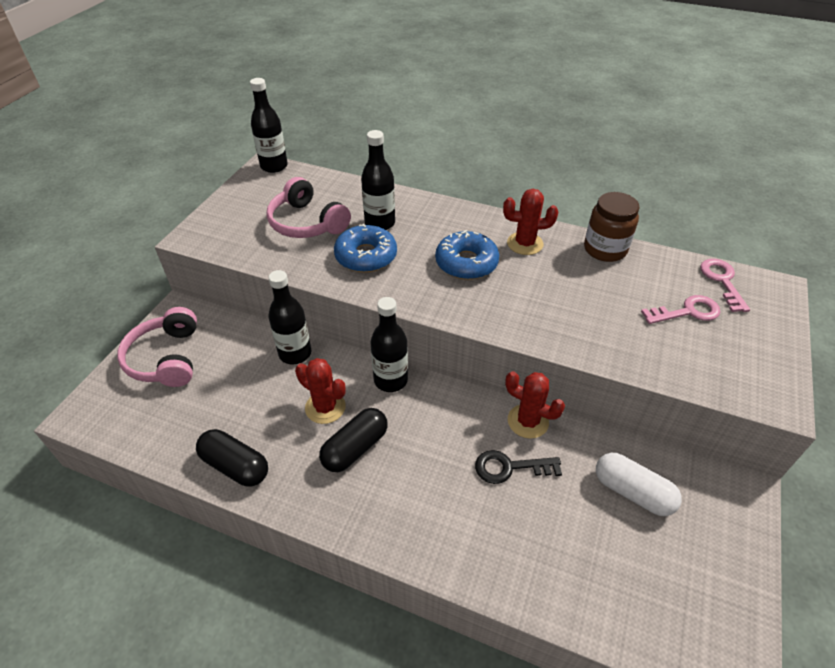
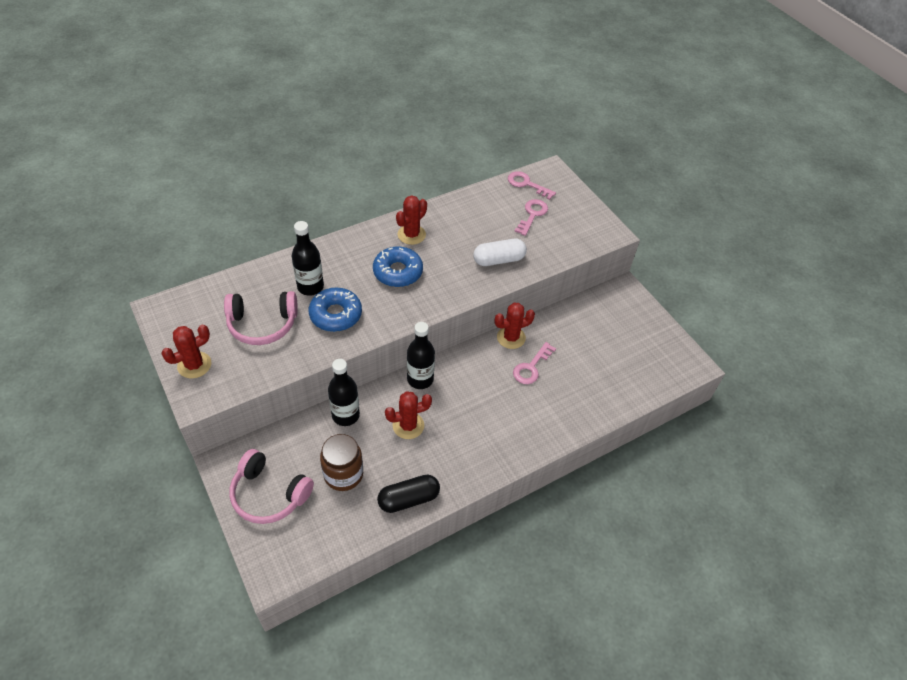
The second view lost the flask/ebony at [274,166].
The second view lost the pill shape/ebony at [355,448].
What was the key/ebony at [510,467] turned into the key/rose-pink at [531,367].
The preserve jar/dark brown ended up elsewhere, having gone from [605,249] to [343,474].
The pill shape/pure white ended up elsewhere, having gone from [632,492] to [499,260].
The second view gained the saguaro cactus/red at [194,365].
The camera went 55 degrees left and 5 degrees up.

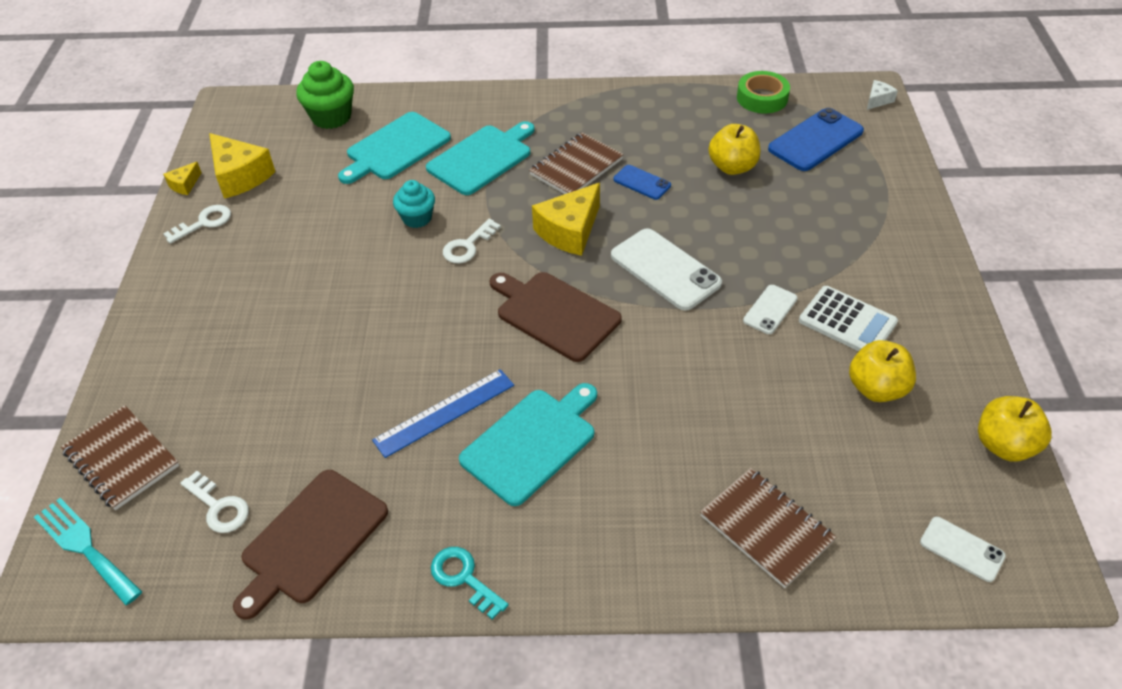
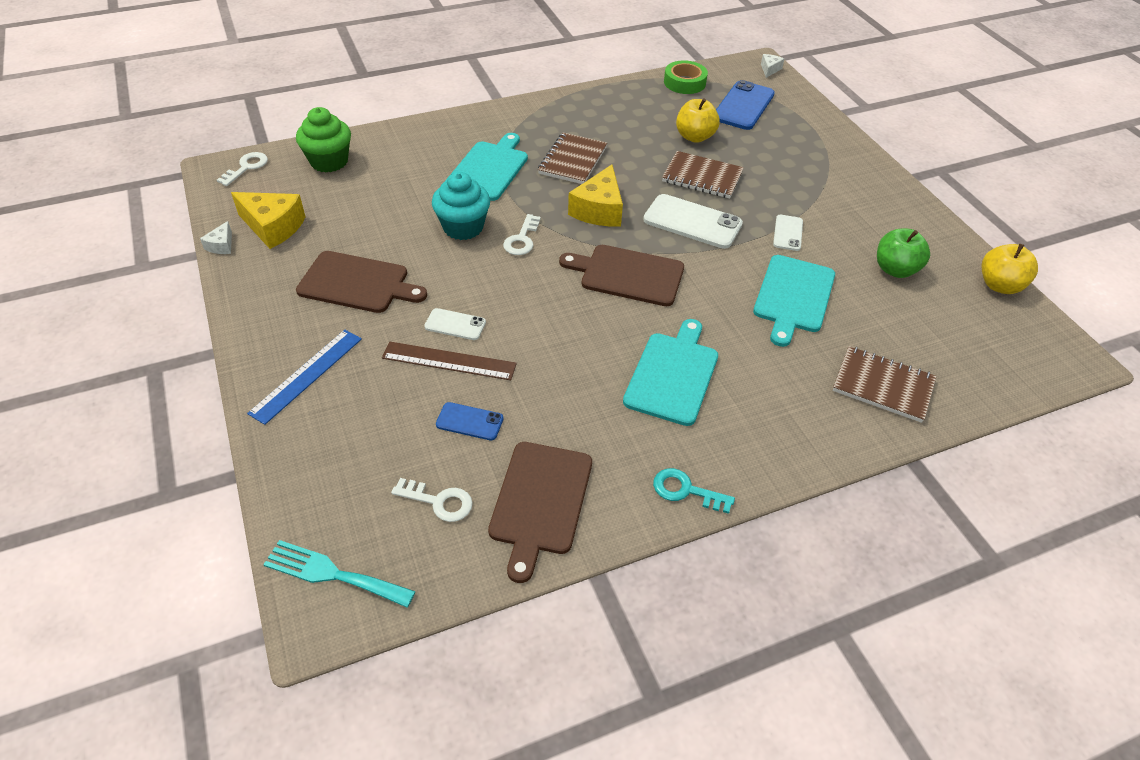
The exercise book/dark brown ended up elsewhere, having gone from [121,459] to [702,177].
What was the piece of cheese/yellow at [184,185] turned into the piece of cheese/pure white at [221,245].
The key/pure white ended up elsewhere, having gone from [204,223] to [246,167].
The bread board/aqua ended up elsewhere, having gone from [395,148] to [793,296].
The measuring stick/cobalt ended up elsewhere, having gone from [444,412] to [306,375].
The size of the muffin/aqua at [417,218] changed by a factor of 1.50.
The phone/cobalt ended up elsewhere, having gone from [642,182] to [469,421].
The second view lost the adding machine/pure white at [847,322].
What was the apple fruit/yellow at [876,388] turned into the apple fruit/emerald at [895,269].
The phone/pure white ended up elsewhere, having gone from [962,549] to [455,324].
The second view gained the bread board/dark brown at [357,283].
The second view gained the measuring stick/dark brown at [449,361].
The camera went 25 degrees left and 0 degrees up.

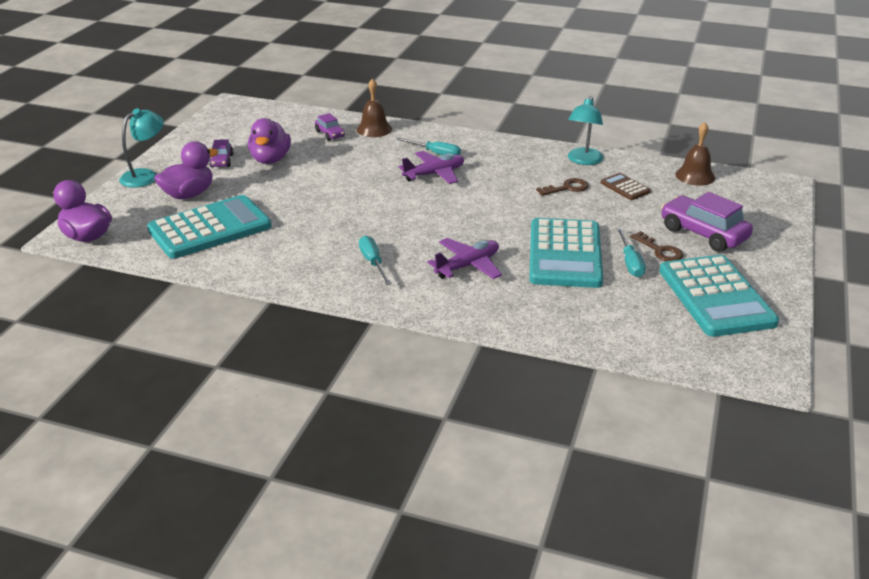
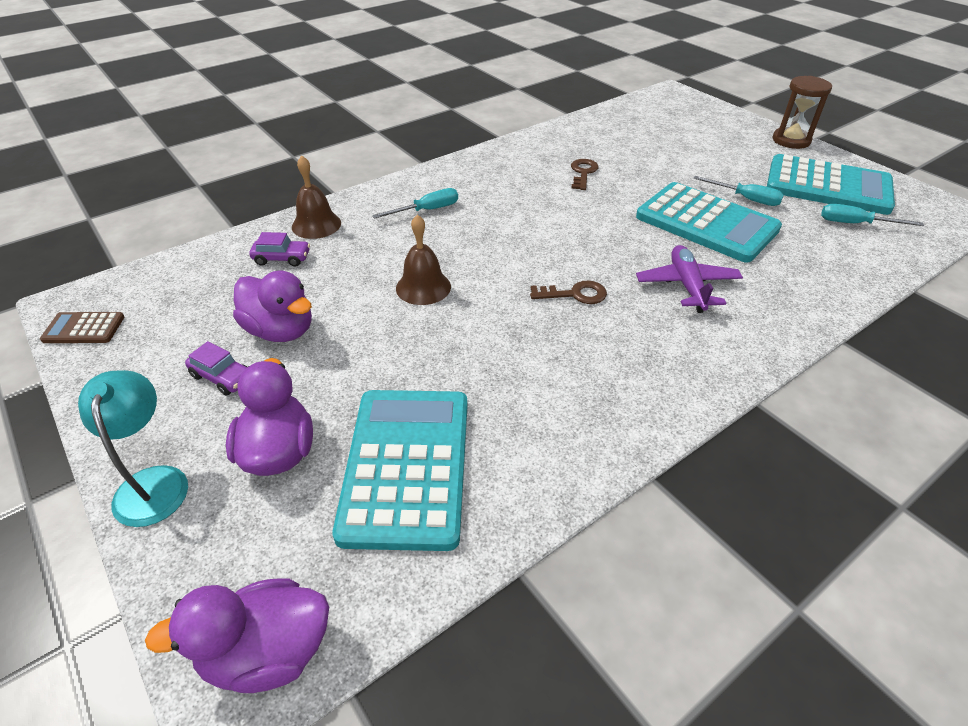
The screwdriver/aqua ended up elsewhere, having gone from [373,262] to [855,224].
The second view lost the toy plane/violet at [434,174].
The second view lost the desk lamp/aqua at [583,161].
The adding machine/dark brown ended up elsewhere, having gone from [625,187] to [84,328].
The key/dark brown ended up elsewhere, having gone from [660,250] to [575,294].
The second view lost the toy car/violet at [703,234].
The school bell/dark brown ended up elsewhere, having gone from [695,176] to [423,287].
The second view gained the sandglass/dark brown at [791,140].
The camera went 55 degrees left and 10 degrees up.

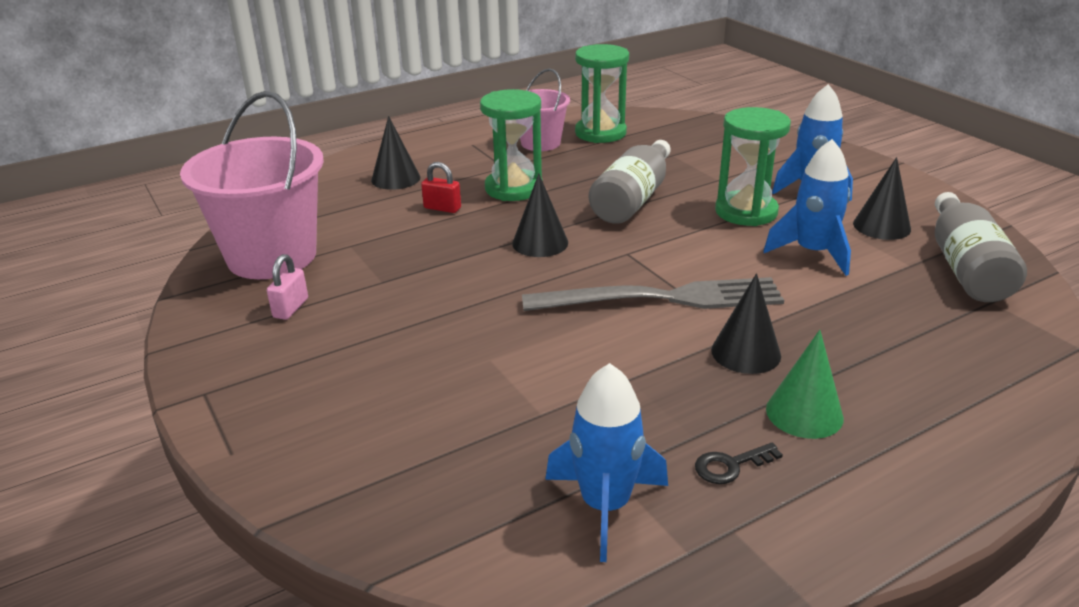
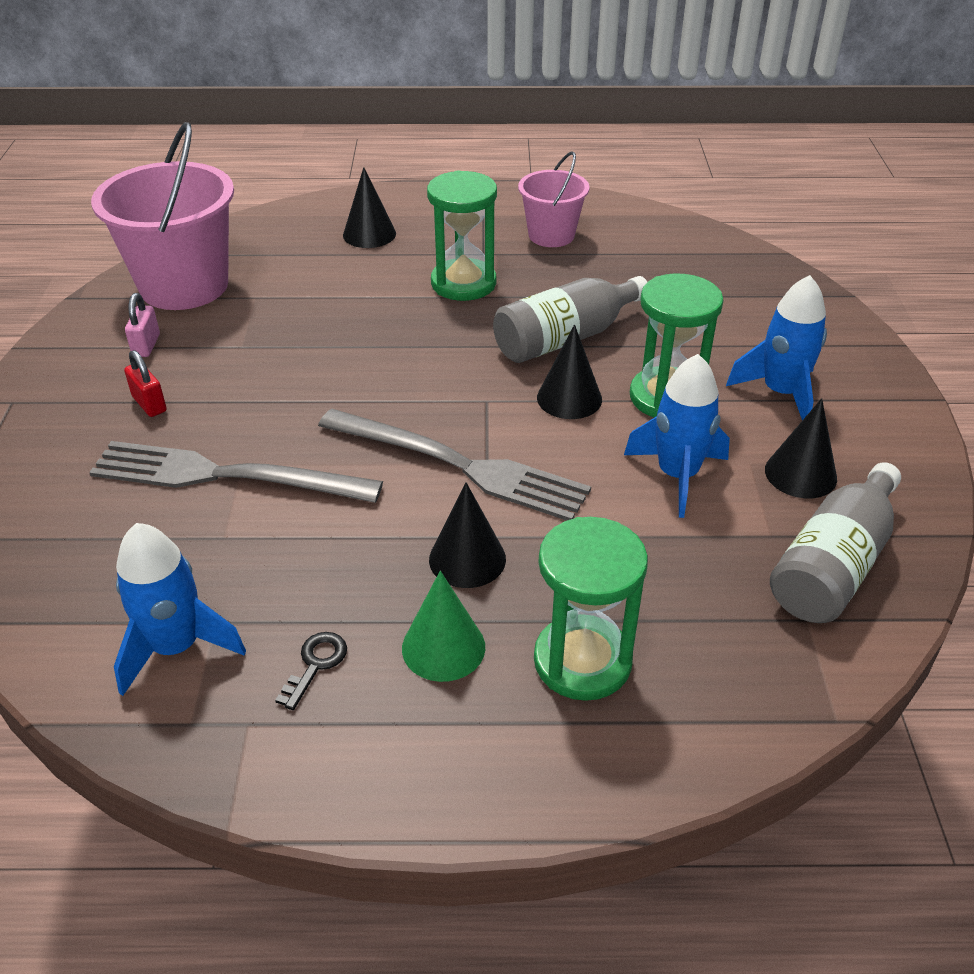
The lock/rose-pink at [290,308] ended up facing another way, 45 degrees counterclockwise from before.
The lock/red ended up elsewhere, having gone from [442,208] to [149,404].
The cone/ebony ended up elsewhere, having gone from [540,243] to [569,398].
The sandglass/emerald ended up elsewhere, having gone from [600,133] to [582,661].
The key/ebony at [730,466] ended up facing another way, 105 degrees clockwise from before.
The second view gained the table fork/grey at [225,475].
The camera went 30 degrees right and 10 degrees up.

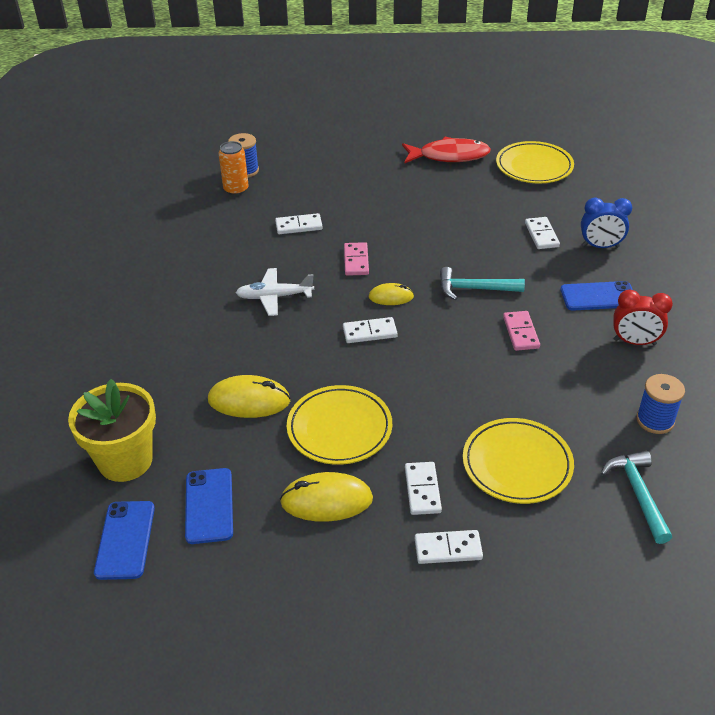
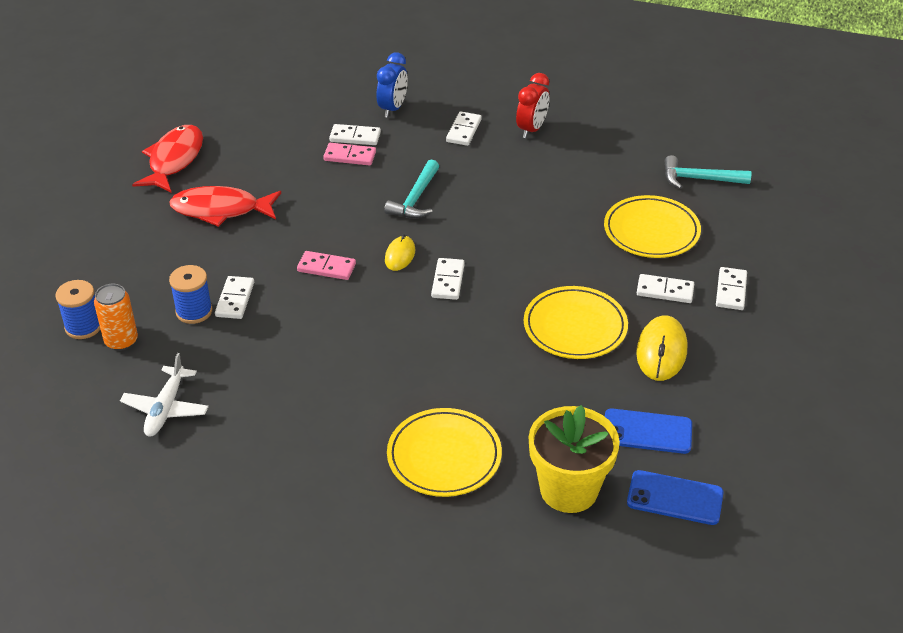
The second view lost the PC mouse/yellow at [249,400].
The toy plane/pure white ended up elsewhere, having gone from [274,297] to [166,408].
The dinner plate/yellow ended up elsewhere, having gone from [534,166] to [444,456].
The domino piece/rose-pink ended up elsewhere, having gone from [521,332] to [350,156].
Where the phone/cobalt stood at [598,296], the domino piece/pure white came to stand at [463,130].
The reel of thread/cobalt ended up elsewhere, having gone from [655,420] to [194,311].
The second view gained the fish/red at [220,210].
The camera went 75 degrees left and 0 degrees up.

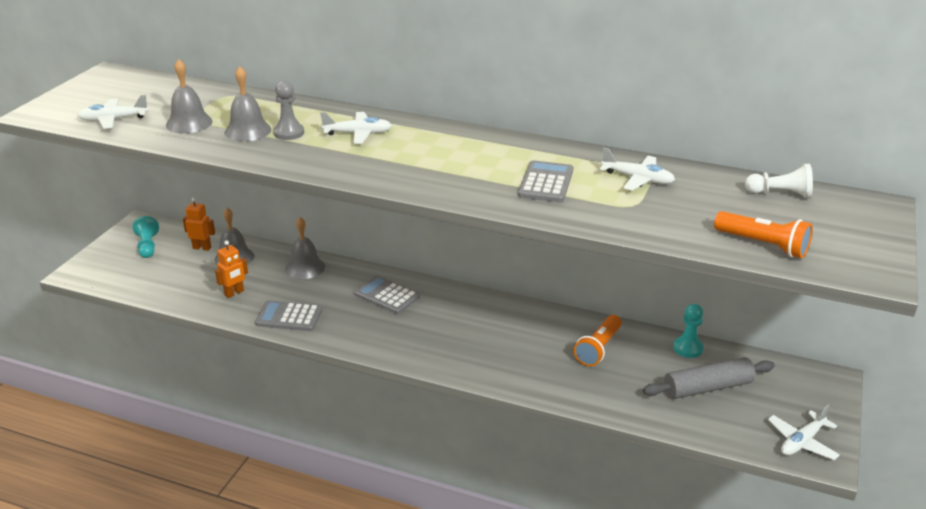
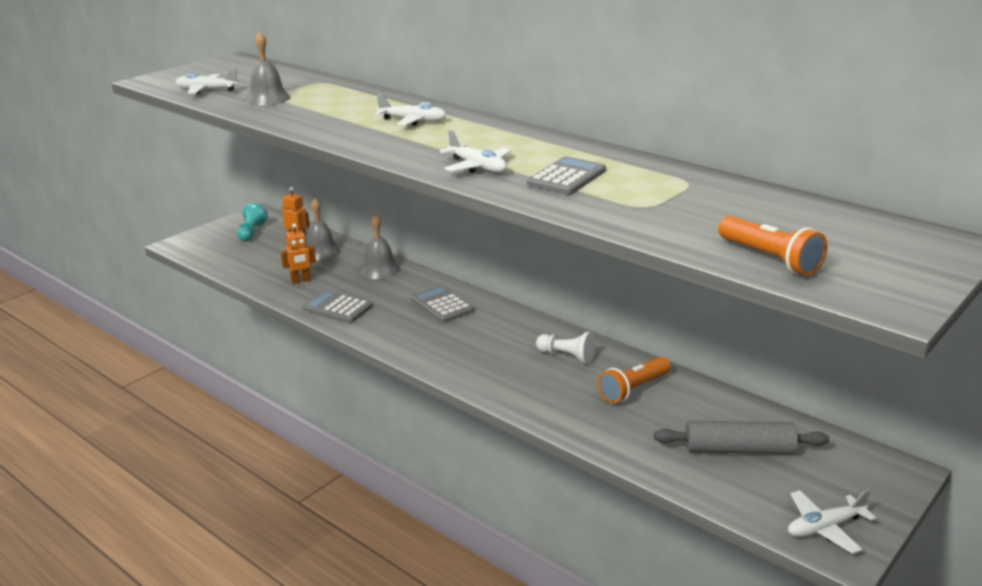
The second view lost the school bell/grey at [248,131].
The second view lost the pawn/grey at [289,133].
The toy plane/pure white ended up elsewhere, having gone from [637,179] to [477,167].
The second view lost the pawn/aqua at [688,348].
The pawn/pure white ended up elsewhere, having gone from [780,194] to [567,356].
The camera went 20 degrees right and 5 degrees down.

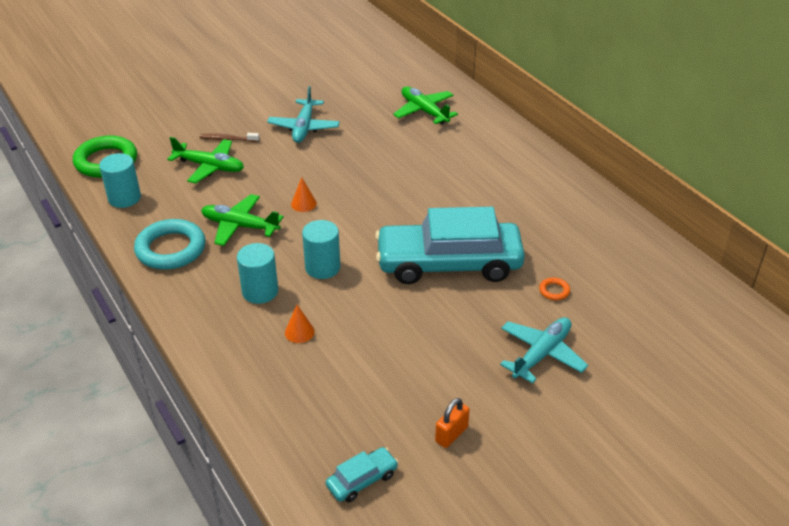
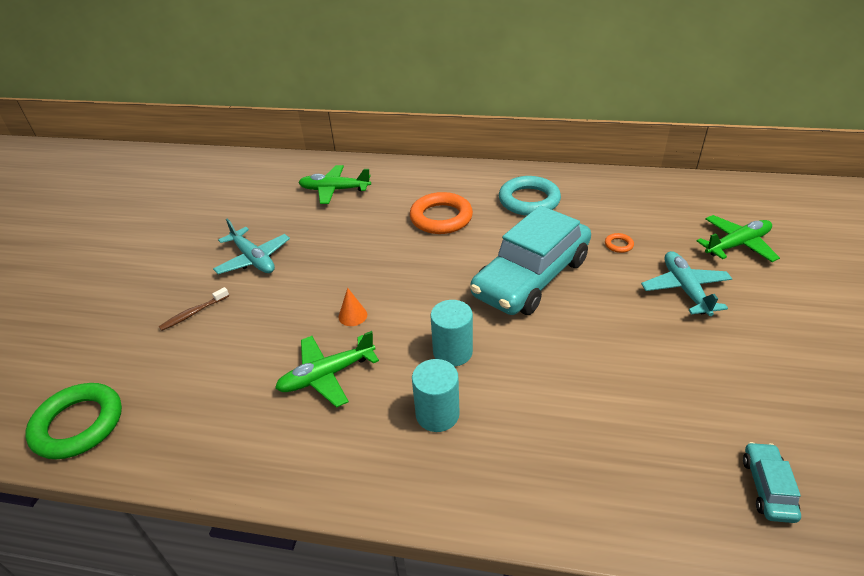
The second view lost the cylinder/aqua at [124,198].
The ring/aqua ended up elsewhere, having gone from [171,249] to [529,200].
The toy plane/emerald ended up elsewhere, having gone from [210,167] to [737,245].
The second view lost the cone/bright orange at [299,332].
The second view lost the lock/bright orange at [451,434].
The second view gained the ring/bright orange at [441,218].
The camera went 45 degrees left and 0 degrees up.

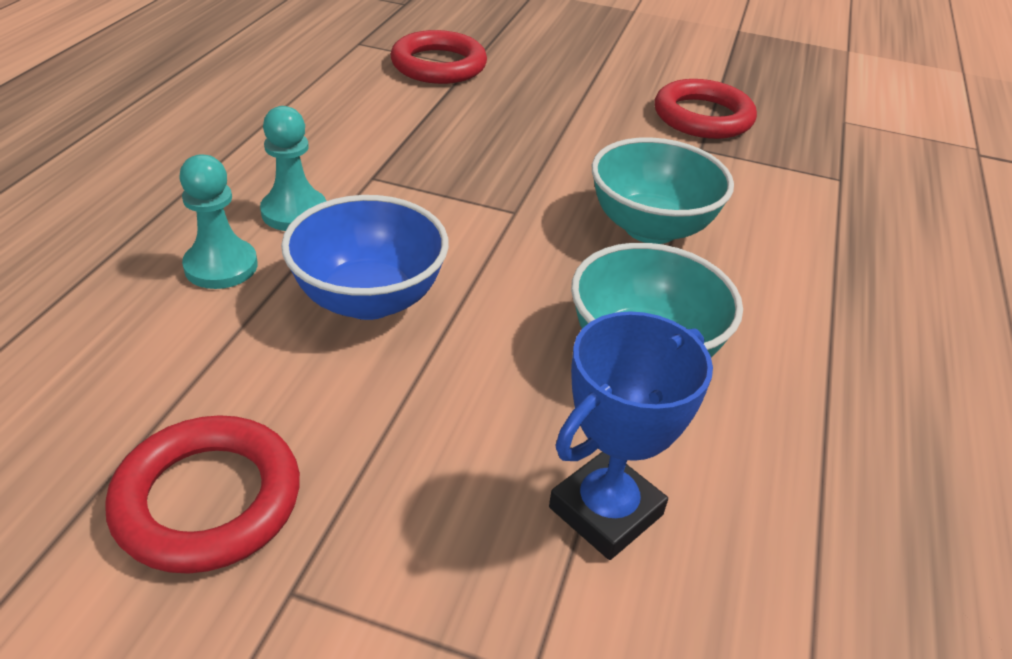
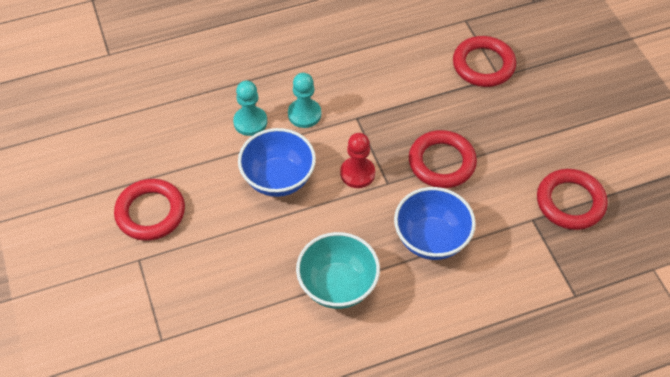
The second view lost the trophy/cobalt at [605,511].
What was the serving bowl/aqua at [650,228] turned into the serving bowl/cobalt at [431,239].
The second view gained the pawn/red at [357,173].
The second view gained the ring/red at [442,162].
The camera went 55 degrees right and 15 degrees up.

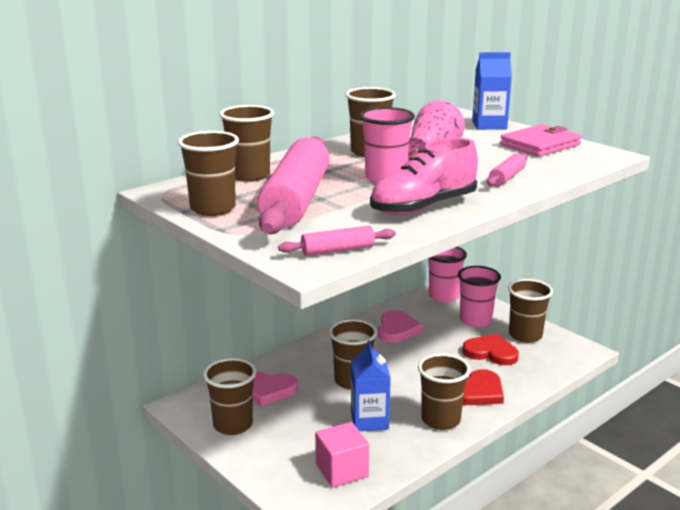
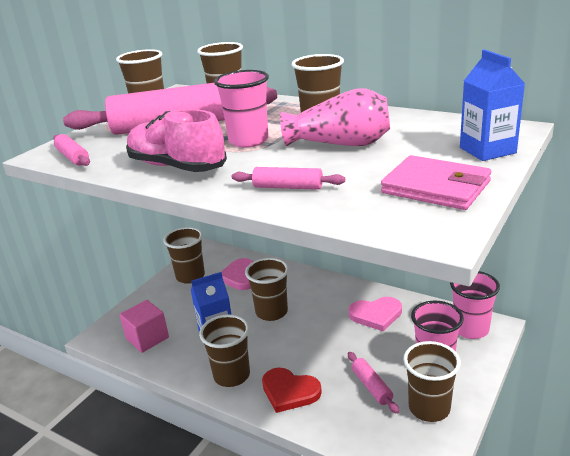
Where the heart/red stood at [491,352], the pastry roller/rose-pink came to stand at [371,386].
The camera went 75 degrees right and 5 degrees up.

